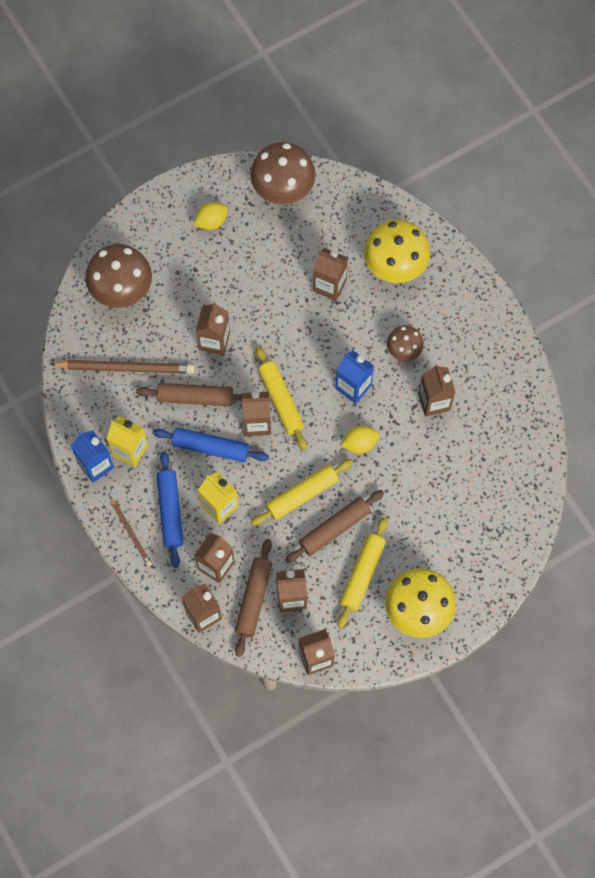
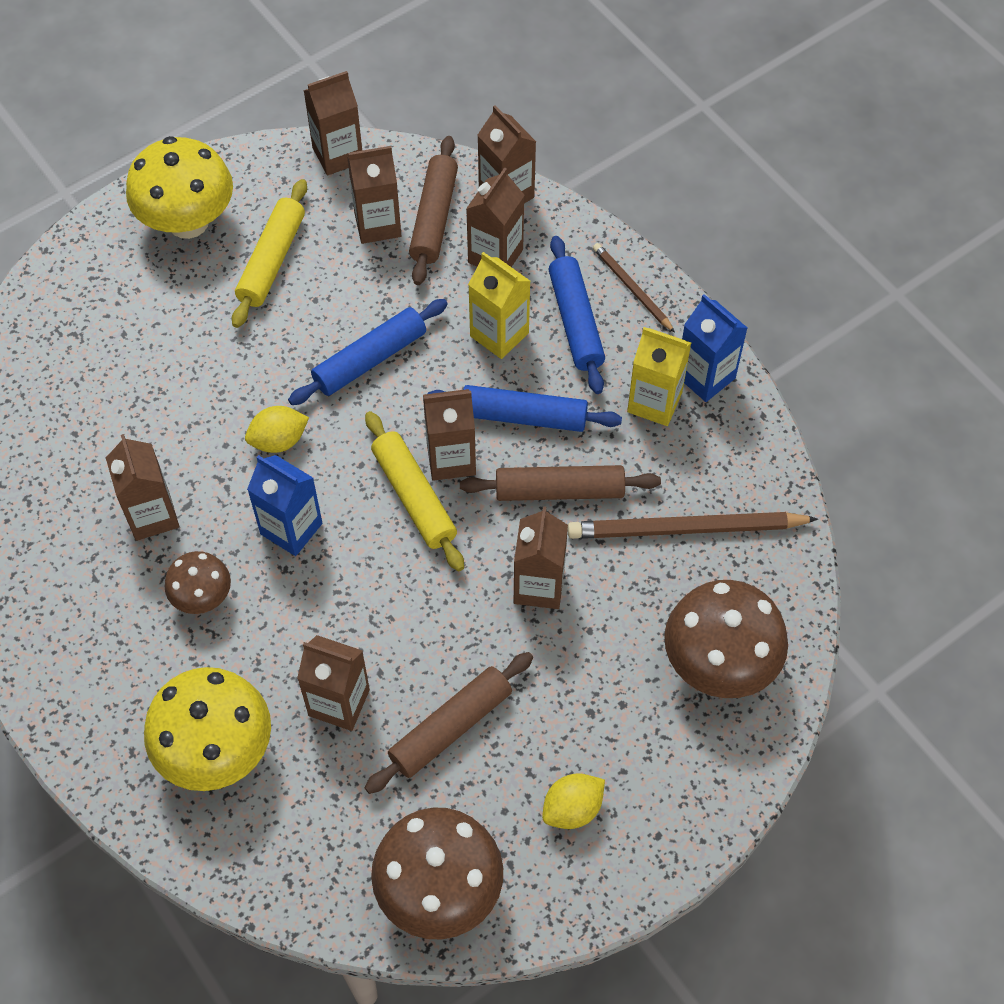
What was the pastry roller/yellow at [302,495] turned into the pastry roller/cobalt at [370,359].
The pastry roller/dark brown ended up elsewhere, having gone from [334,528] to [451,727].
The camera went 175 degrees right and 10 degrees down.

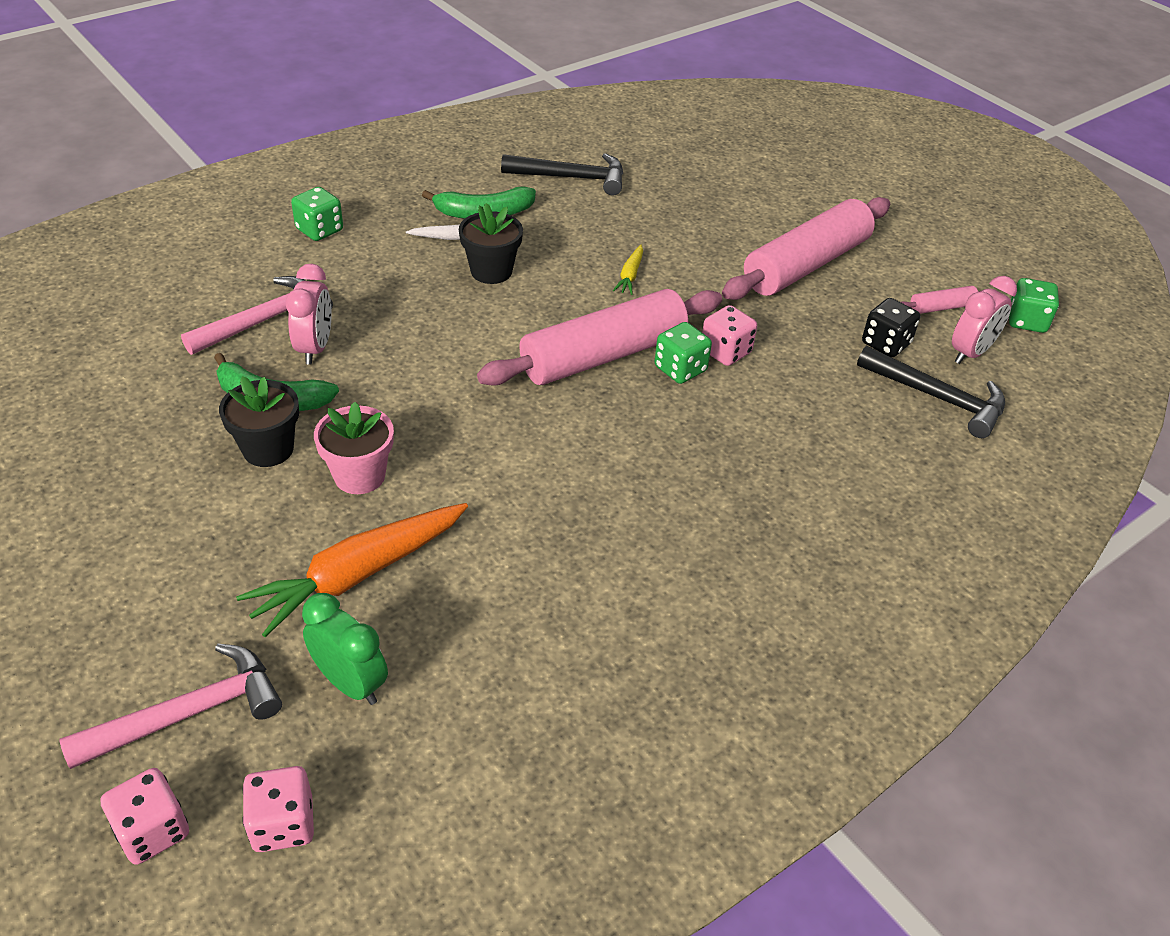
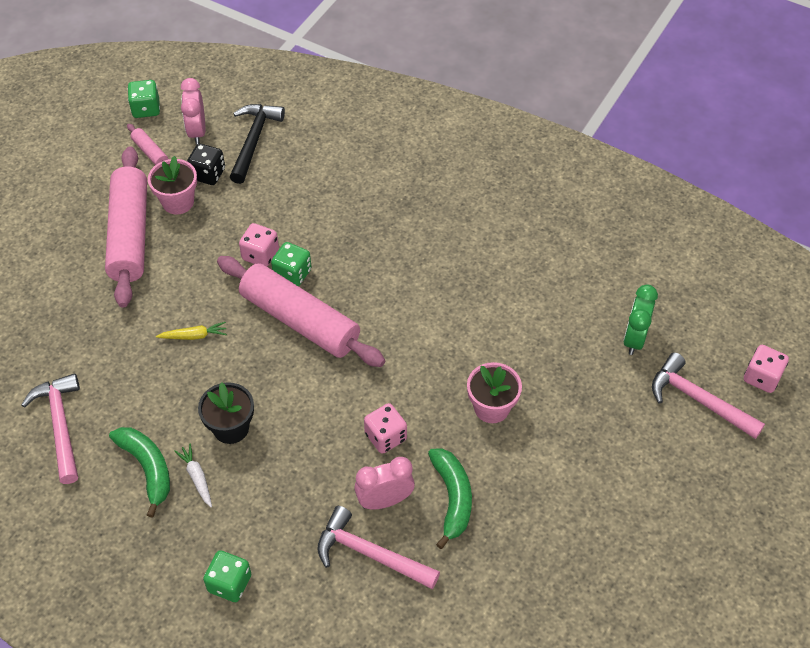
The second view lost the plant pot/ebony at [268,449].
The second view lost the carrot/bright orange at [358,575].
The dice/rose-pink ended up elsewhere, having gone from [283,824] to [385,437].
What was the claw hammer/ebony at [571,178] turned into the claw hammer/rose-pink at [60,425].
The pastry roller/rose-pink at [805,265] ended up facing another way, 60 degrees clockwise from before.
The clock/rose-pink at [970,353] ended up facing another way, 120 degrees counterclockwise from before.
The second view gained the plant pot/rose-pink at [178,202].
The camera went 110 degrees left and 10 degrees up.

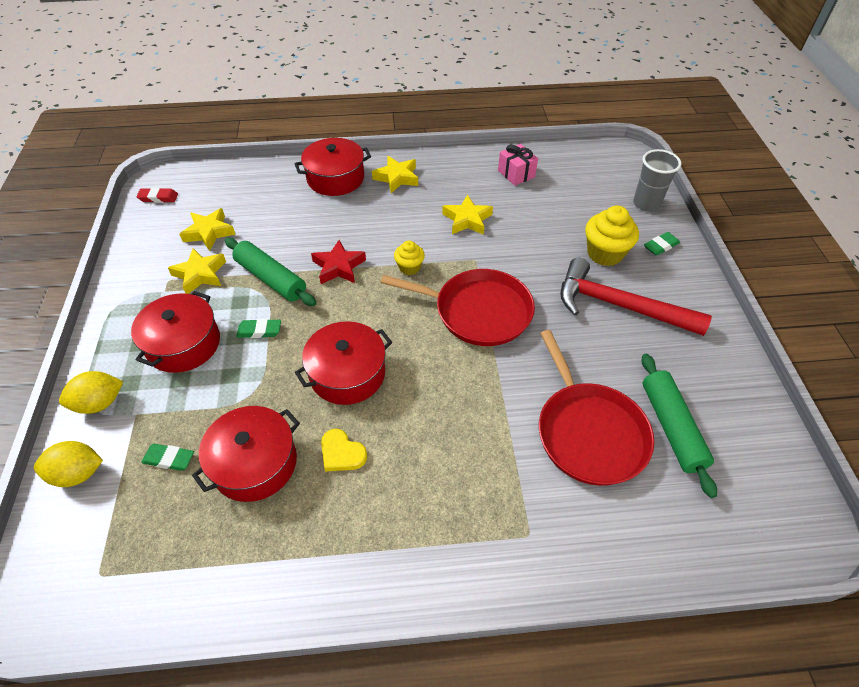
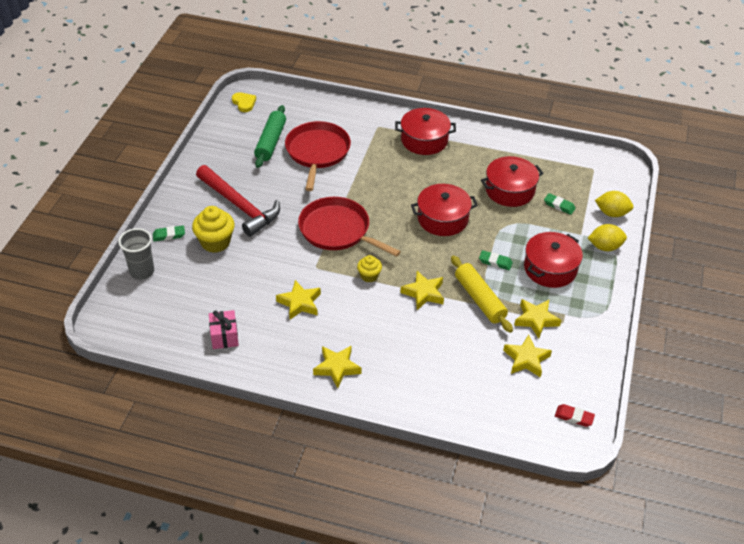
What was the pastry roller/emerald at [271,279] turned into the pastry roller/yellow at [480,299].
The pot/red ended up elsewhere, having gone from [335,178] to [424,140].
What was the star/red at [339,267] turned into the star/yellow at [423,293].
The heart/yellow ended up elsewhere, having gone from [342,453] to [244,103].
The camera went 160 degrees left and 5 degrees down.

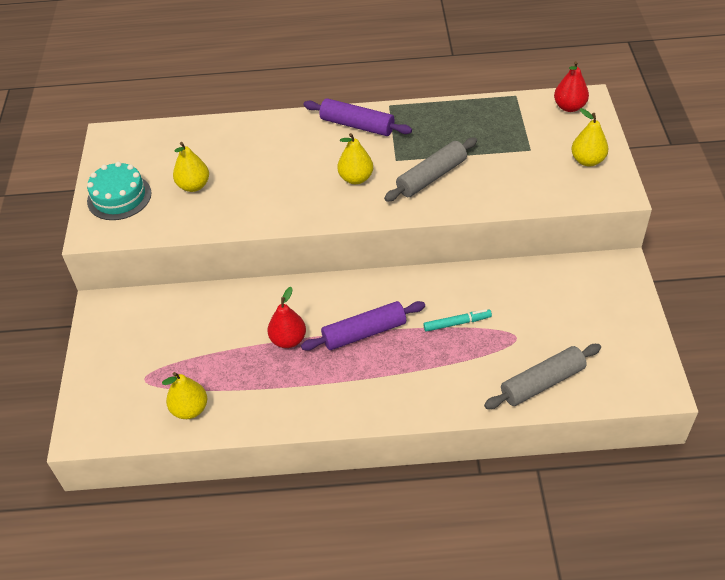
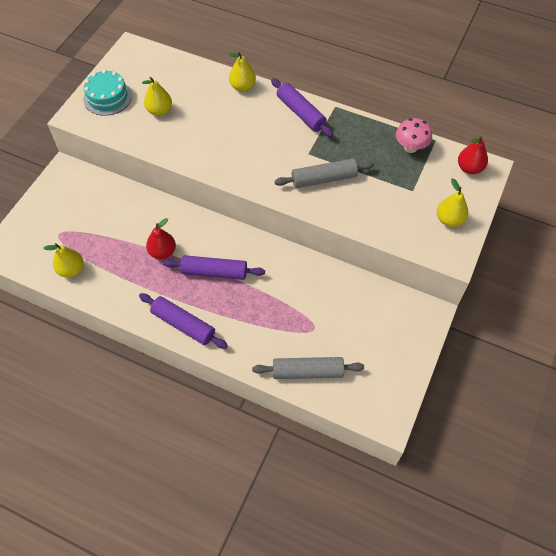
The pear/yellow ended up elsewhere, having gone from [356,178] to [242,87].
The second view lost the marker pen/aqua at [457,323].
The second view gained the pastry roller/violet at [183,324].
The second view gained the toadstool/rose-pink at [410,147].
The camera went 25 degrees right and 10 degrees up.

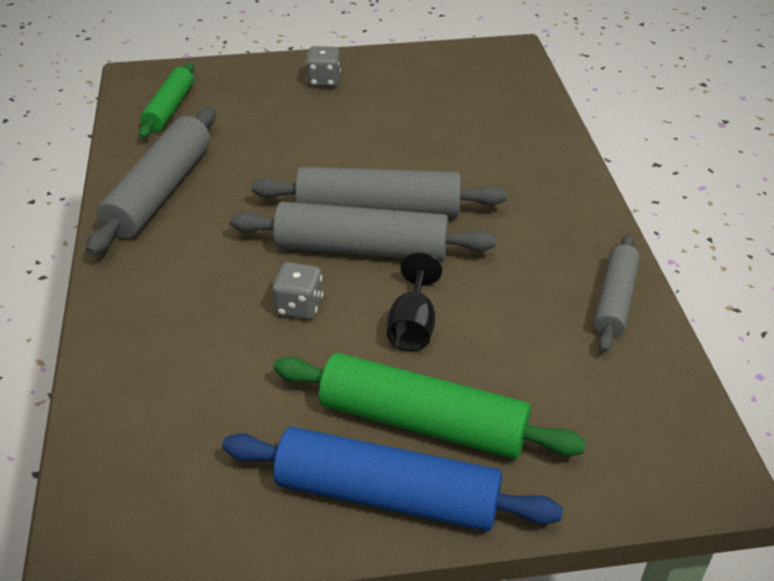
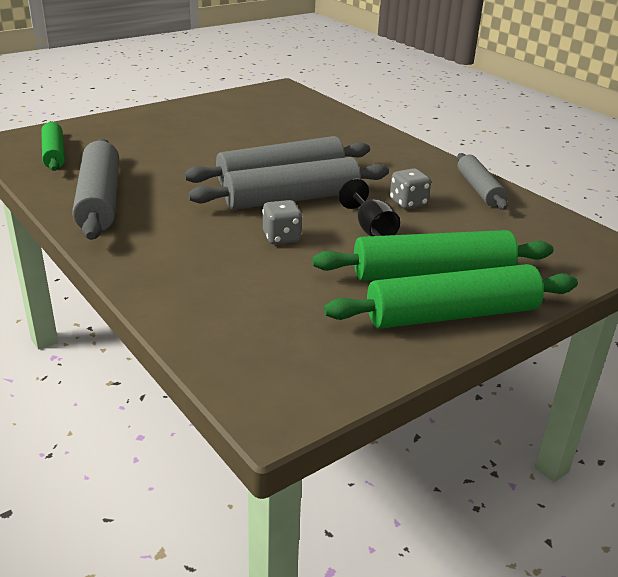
What was the pastry roller/cobalt at [387,495] turned into the pastry roller/emerald at [451,315].
The dice/grey ended up elsewhere, having gone from [324,81] to [408,203].
The camera went 30 degrees left and 10 degrees down.

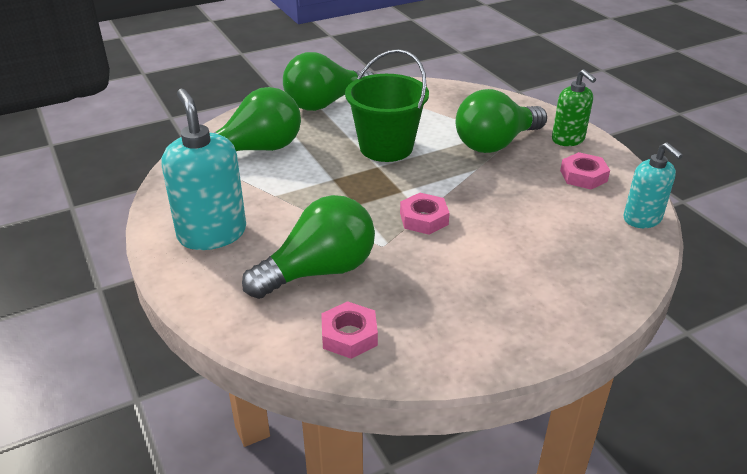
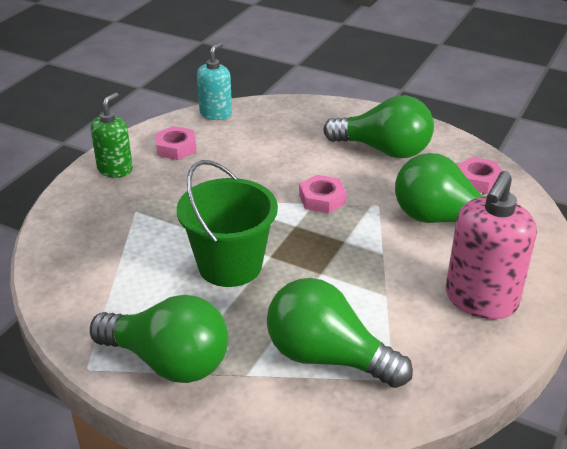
What was the pump bottle/aqua at [212,234] turned into the pump bottle/rose-pink at [480,300].
The bulb/emerald ended up elsewhere, having gone from [495,143] to [384,150].
The camera went 125 degrees left and 0 degrees up.

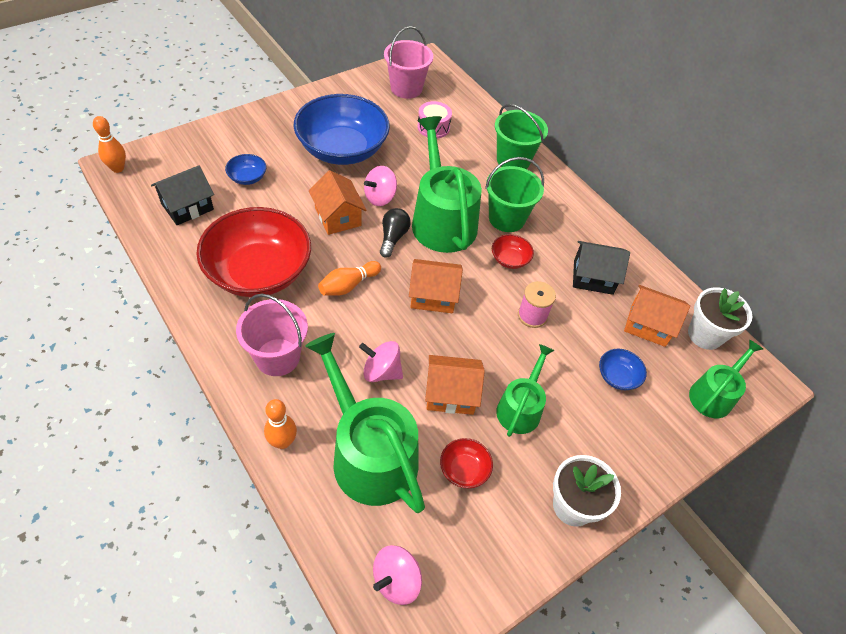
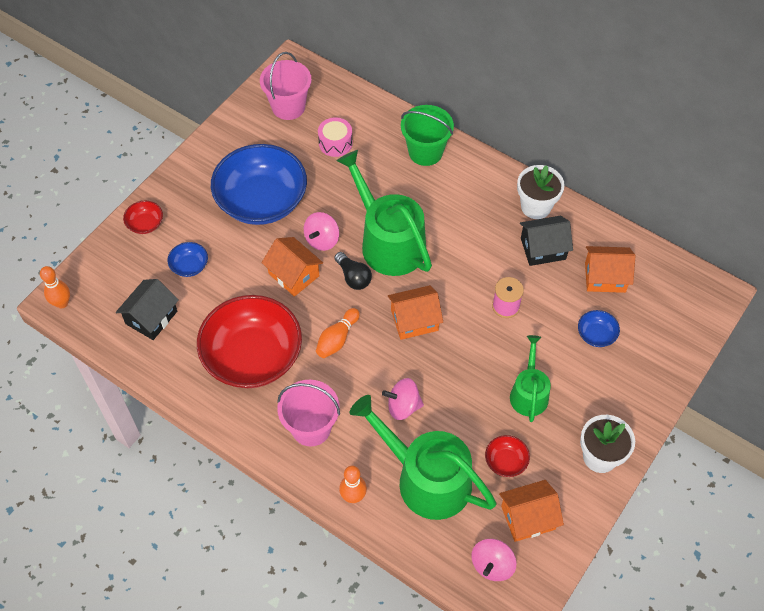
The bulb/ebony at [393,238] ended up facing another way, 150 degrees clockwise from before.
The house/bright orange ended up elsewhere, having gone from [451,394] to [528,517].
The second view lost the pail/emerald at [506,218].
The serving bowl/red ended up elsewhere, having gone from [510,259] to [145,224].
The plant pot/pure white ended up elsewhere, having gone from [705,335] to [536,206].
The second view lost the watering pot/emerald at [713,395].
The camera went 15 degrees left and 5 degrees up.

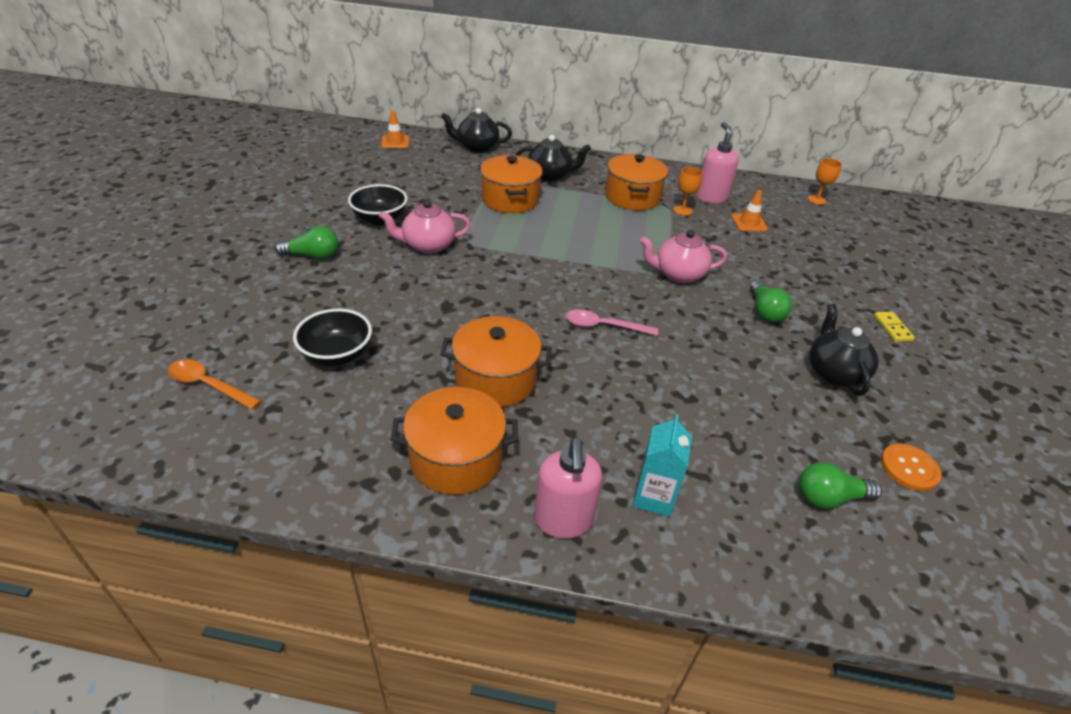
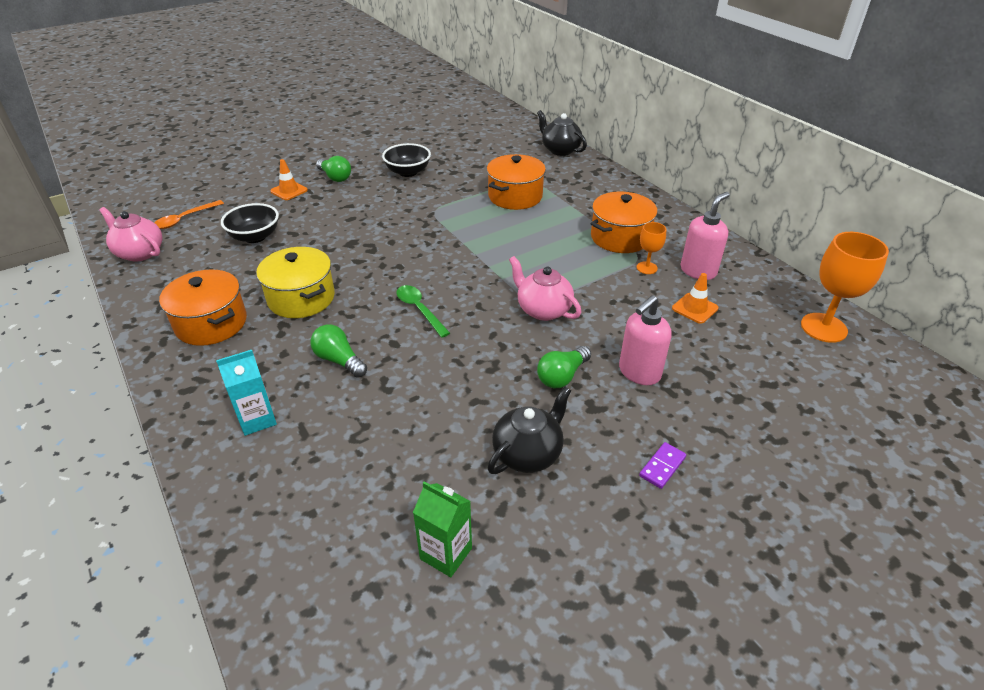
The tablespoon/bright orange at [208,385] ended up facing another way, 120 degrees counterclockwise from before.
The teapot/rose-pink ended up elsewhere, having gone from [427,245] to [140,253].
The road cone/bright orange ended up elsewhere, having gone from [395,142] to [289,191].
What was the pot/bright orange at [495,379] turned into the pot/yellow at [301,298].
The second view lost the teapot/ebony at [550,175].
The pump bottle/rose-pink ended up elsewhere, having gone from [563,520] to [639,372].
What was the tablespoon/rose-pink at [604,326] turned into the tablespoon/emerald at [419,310].
The bulb/emerald ended up elsewhere, having gone from [829,497] to [339,360].
The size of the goblet/bright orange at [816,200] changed by a factor of 1.89.
What was the domino piece/yellow at [892,328] turned into the domino piece/violet at [662,467].
Where the button/bright orange stood at [909,468], the milk carton/emerald came to stand at [446,553].
The camera went 50 degrees right and 0 degrees up.

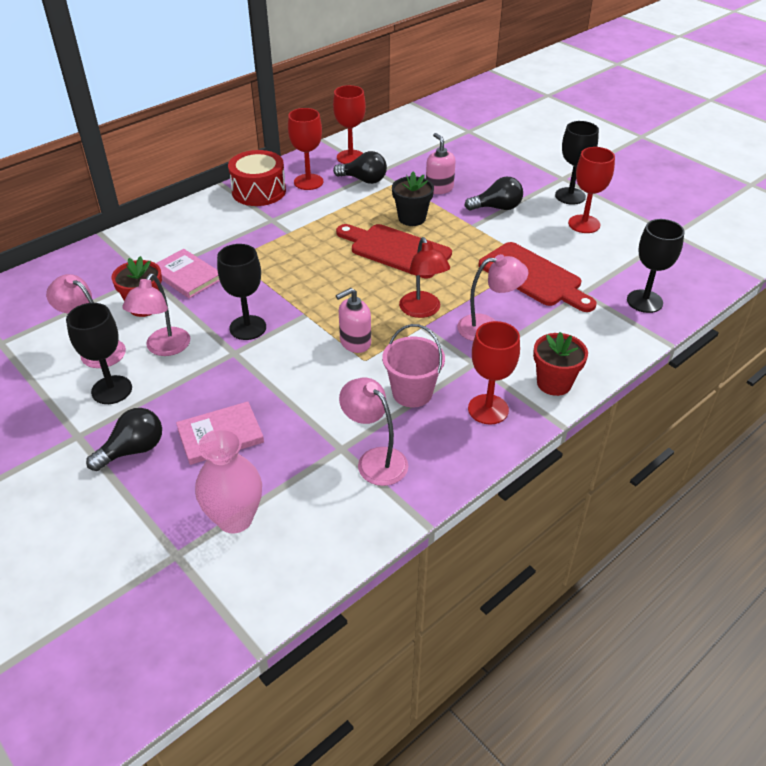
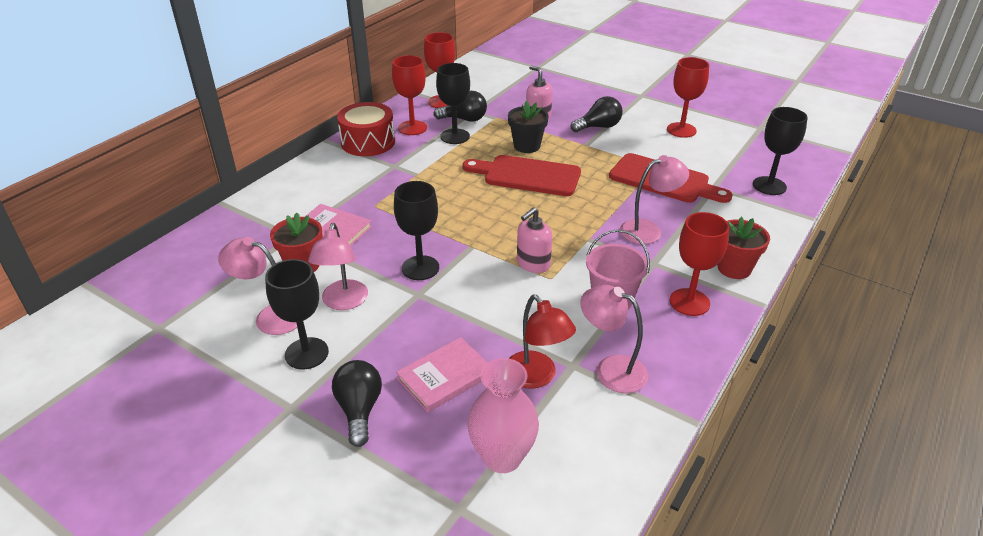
The bulb/ebony at [133,450] ended up facing another way, 45 degrees counterclockwise from before.
The desk lamp/red ended up elsewhere, having gone from [422,311] to [536,377].
The goblet/ebony ended up elsewhere, having gone from [570,196] to [455,136].
The camera went 15 degrees left and 5 degrees down.

